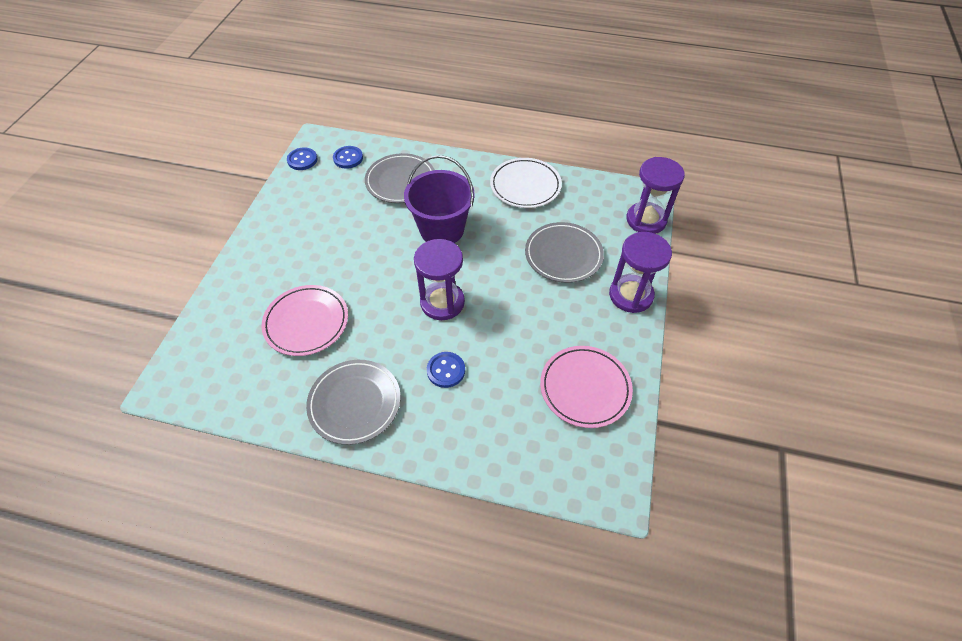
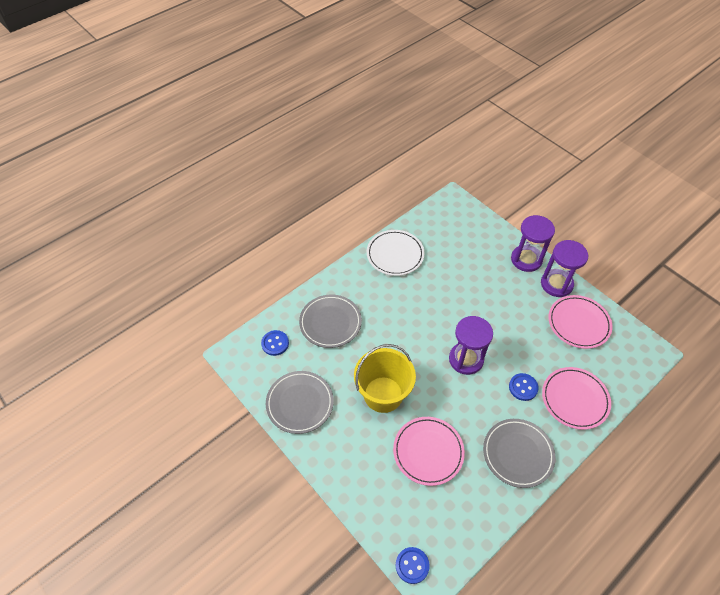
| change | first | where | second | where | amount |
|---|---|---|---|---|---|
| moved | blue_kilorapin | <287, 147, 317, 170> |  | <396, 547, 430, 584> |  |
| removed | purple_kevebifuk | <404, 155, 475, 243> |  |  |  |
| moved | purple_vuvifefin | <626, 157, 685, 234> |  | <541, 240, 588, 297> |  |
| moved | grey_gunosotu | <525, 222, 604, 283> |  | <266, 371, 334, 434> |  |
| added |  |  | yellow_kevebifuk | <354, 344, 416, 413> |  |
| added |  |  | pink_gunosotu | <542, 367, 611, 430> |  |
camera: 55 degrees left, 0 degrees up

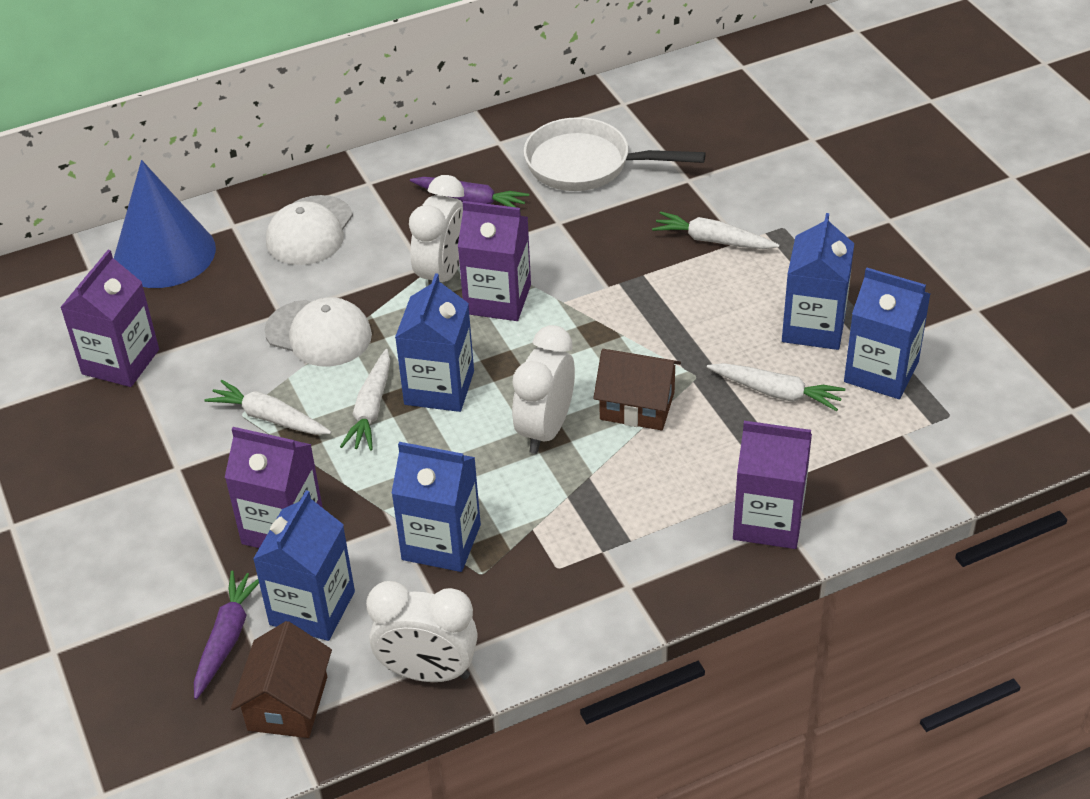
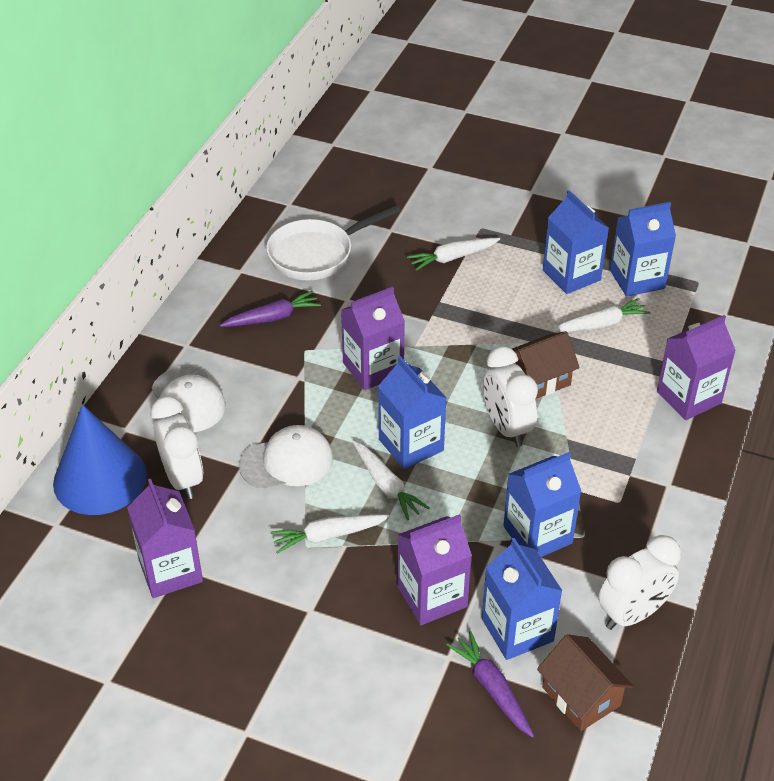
| change | first | where | second | where | amount |
|---|---|---|---|---|---|
| moved | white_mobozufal | <409, 175, 464, 286> |  | <151, 396, 203, 499> |  |
camera: 45 degrees left, 0 degrees up

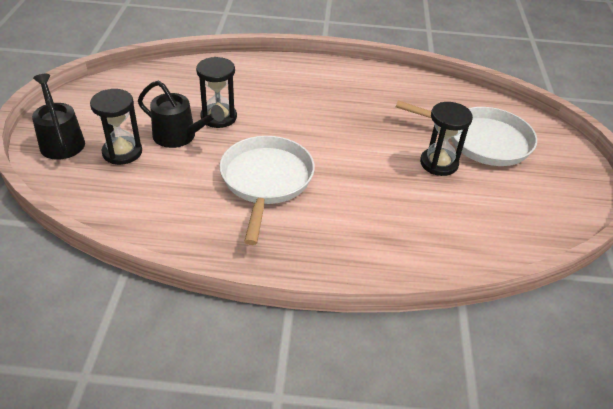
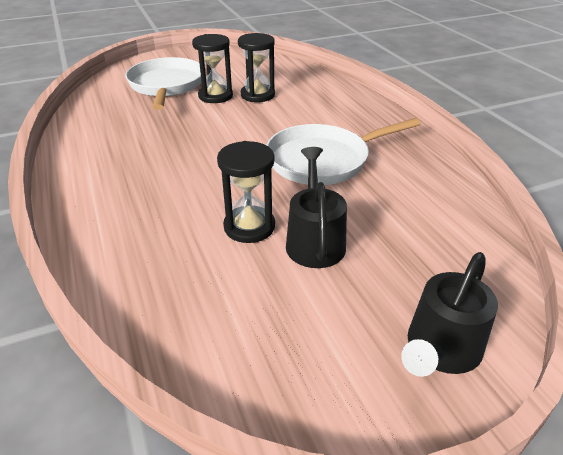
| change | first | where | second | where | amount |
|---|---|---|---|---|---|
| moved | black_vuvifefin | <90, 89, 142, 165> |  | <238, 33, 275, 102> |  |
camera: 115 degrees left, 5 degrees down

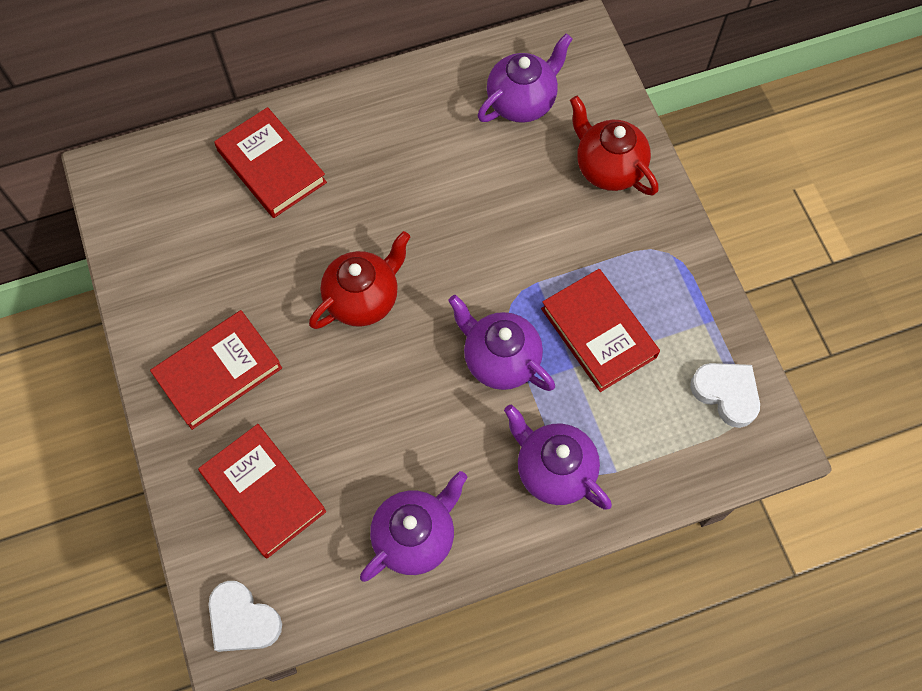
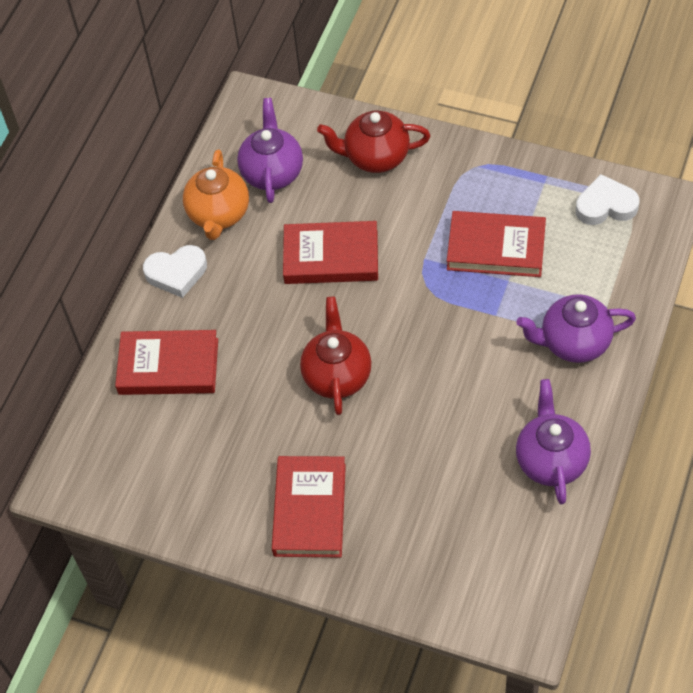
| change | first | where | second | where | amount |
|---|---|---|---|---|---|
| removed | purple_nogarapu | <448, 295, 555, 391> |  |  |  |
| moved | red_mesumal | <198, 424, 326, 558> |  | <283, 221, 378, 284> |  |
| moved | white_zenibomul | <209, 581, 282, 652> |  | <143, 245, 207, 298> |  |
| added |  |  | orange_nogarapu | <183, 150, 249, 240> |  |
camera: 45 degrees left, 10 degrees down

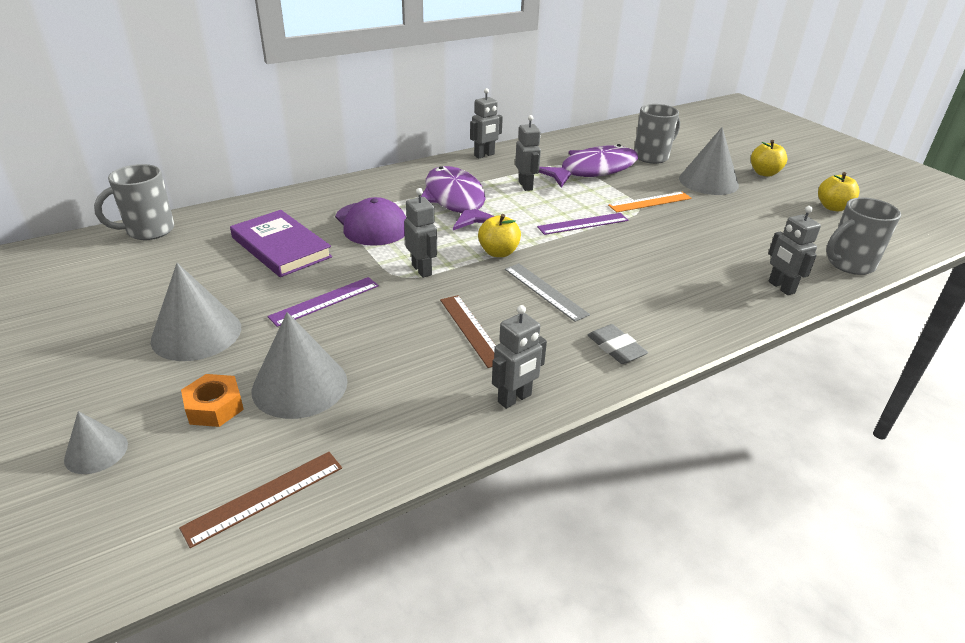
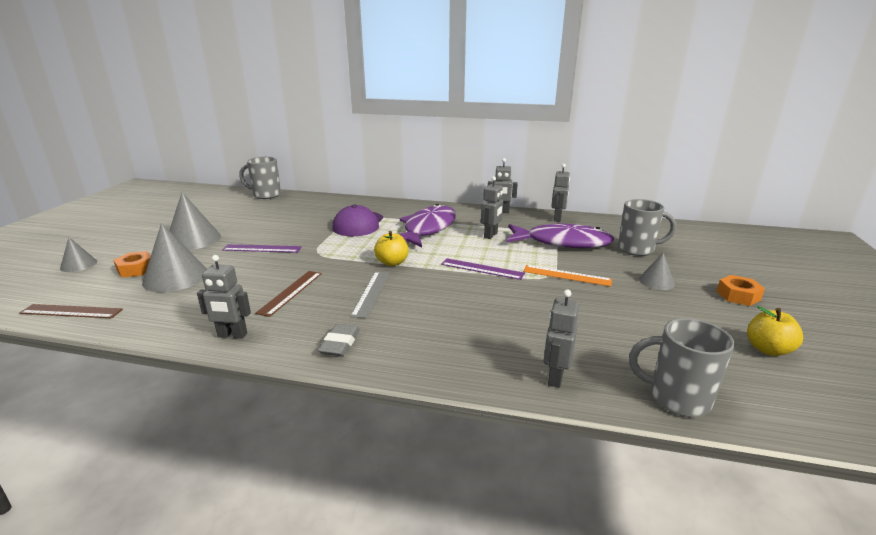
| change | first | where | second | where | amount |
|---|---|---|---|---|---|
| resized | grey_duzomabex | <679, 127, 739, 195> |  | <639, 252, 675, 290> | x0.55 |
| replaced | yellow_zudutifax | <751, 140, 787, 177> | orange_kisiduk | <716, 275, 765, 306> |  |
| moved | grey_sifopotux | <404, 188, 437, 278> |  | <551, 164, 570, 222> |  |
| removed | purple_mesumal | <230, 210, 332, 277> |  |  |  |
camera: 45 degrees right, 10 degrees down

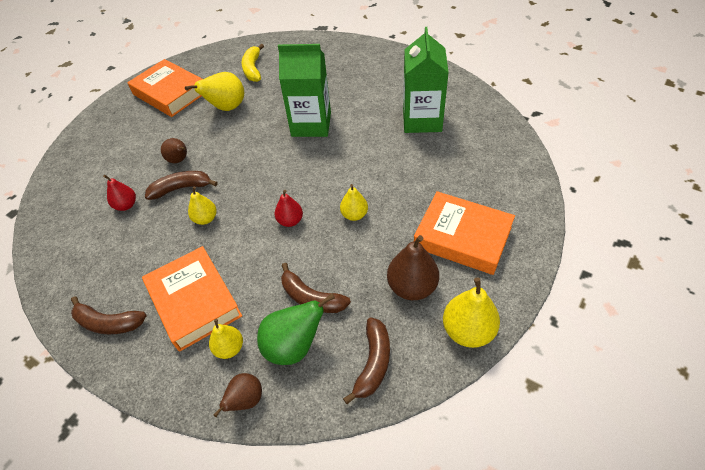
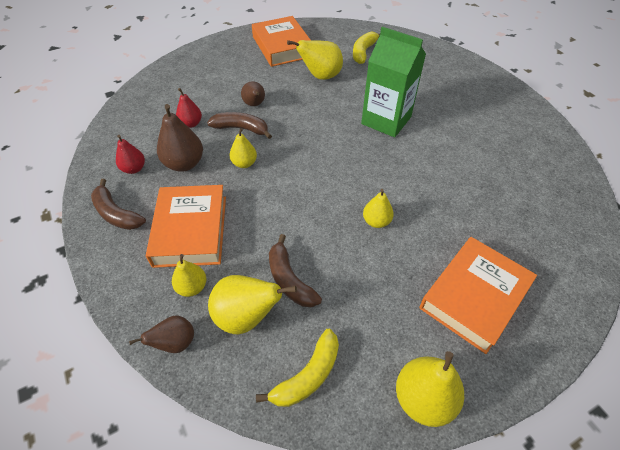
| change | first | where | second | where | amount |
|---|---|---|---|---|---|
| removed | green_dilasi | <403, 27, 449, 133> |  |  |  |
| moved | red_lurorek | <275, 190, 303, 227> |  | <116, 135, 145, 174> |  |
| turned | orange_mesumal | <414, 191, 515, 275> |  | <419, 237, 537, 354> | 75 degrees clockwise |
| moved | brown_lurorek | <387, 235, 439, 300> |  | <157, 104, 203, 172> |  |
| recoloured | green_lurorek | <257, 293, 335, 365> | yellow_lurorek | <208, 275, 297, 335> |  |
| recoloured | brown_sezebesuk | <343, 317, 390, 404> | yellow_sezebesuk | <256, 329, 339, 407> |  |
camera: 25 degrees right, 0 degrees up

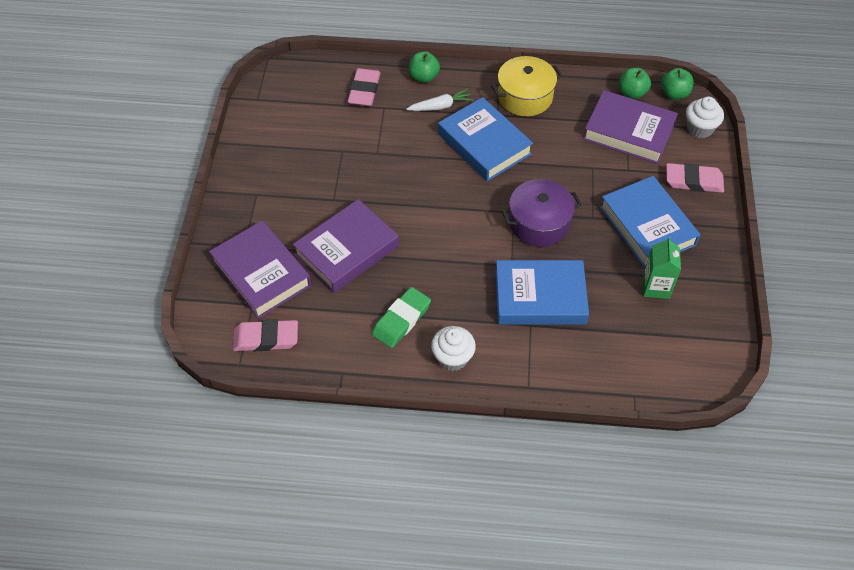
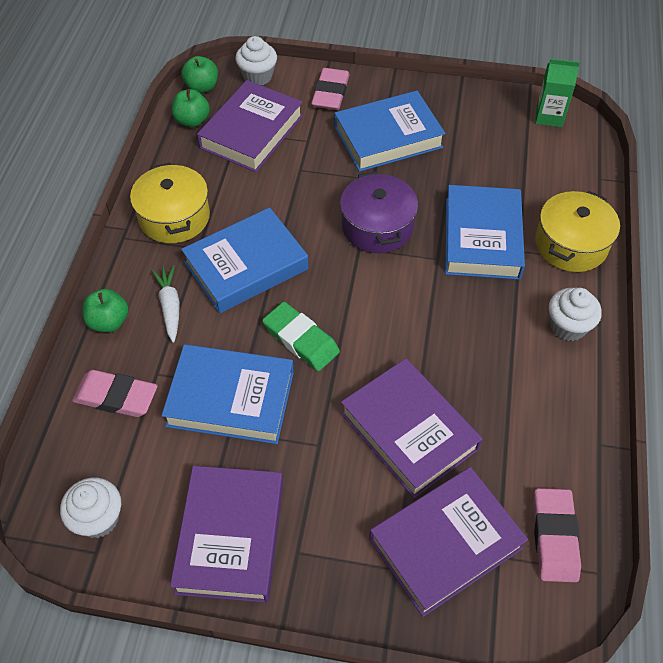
| change | first | where | second | where | amount |
|---|---|---|---|---|---|
| moved | green_dilasi | <643, 237, 681, 299> |  | <535, 59, 580, 127> |  |
| moved | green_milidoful | <372, 287, 431, 348> |  | <262, 302, 340, 371> |  |
| added |  |  | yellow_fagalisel | <535, 191, 620, 272> |  |
| added |  |  | blue_mesumal | <162, 344, 294, 444> |  |
| added |  |  | purple_mesumal | <170, 466, 283, 603> |  |
| added |  |  | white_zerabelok | <60, 477, 121, 538> |  |
camera: 85 degrees left, 0 degrees up

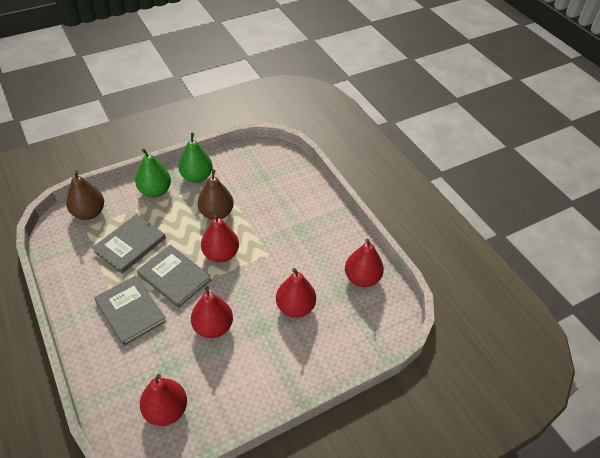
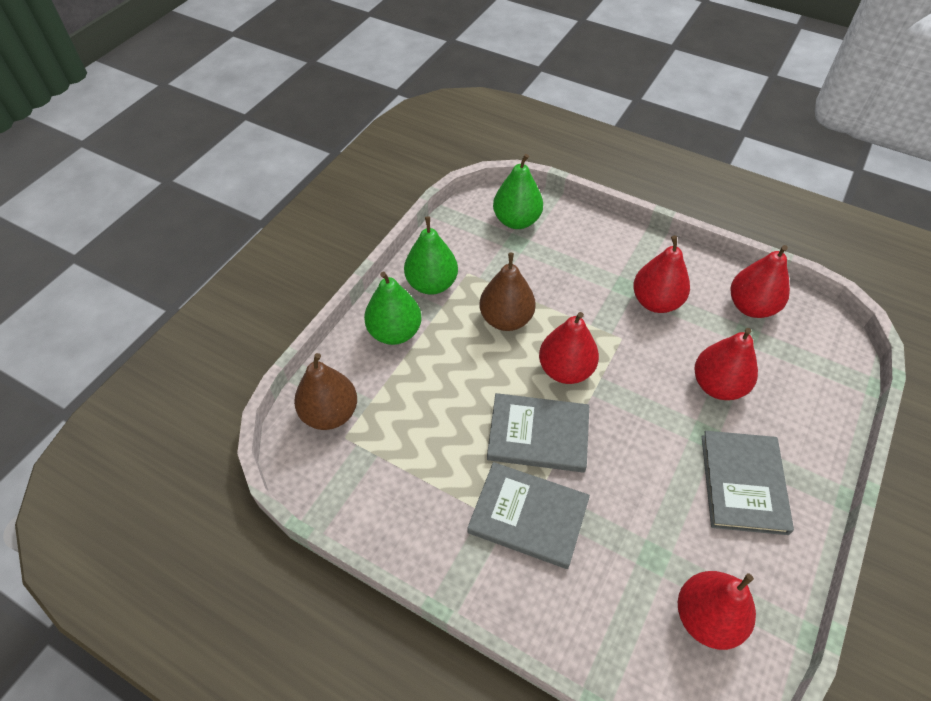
| change | first | where | second | where | amount |
|---|---|---|---|---|---|
| moved | grey_mesumal | <92, 214, 166, 274> |  | <702, 431, 794, 535> |  |
| moved | red_lurorek | <191, 285, 233, 338> |  | <633, 235, 690, 313> |  |
| added |  |  | green_lurorek | <493, 154, 543, 229> |  |
camera: 30 degrees left, 5 degrees up

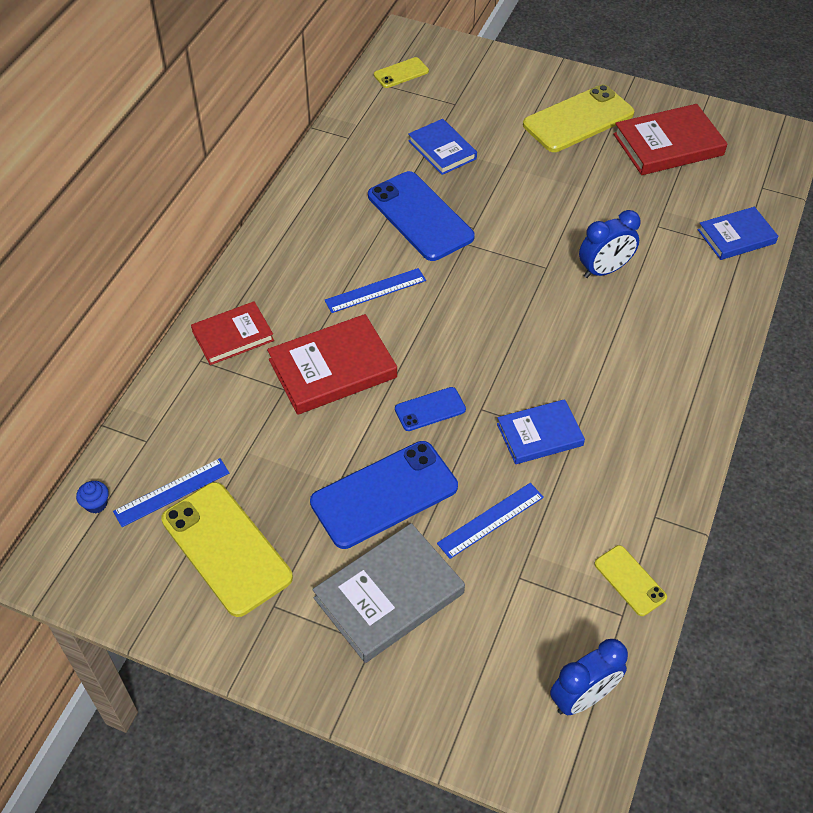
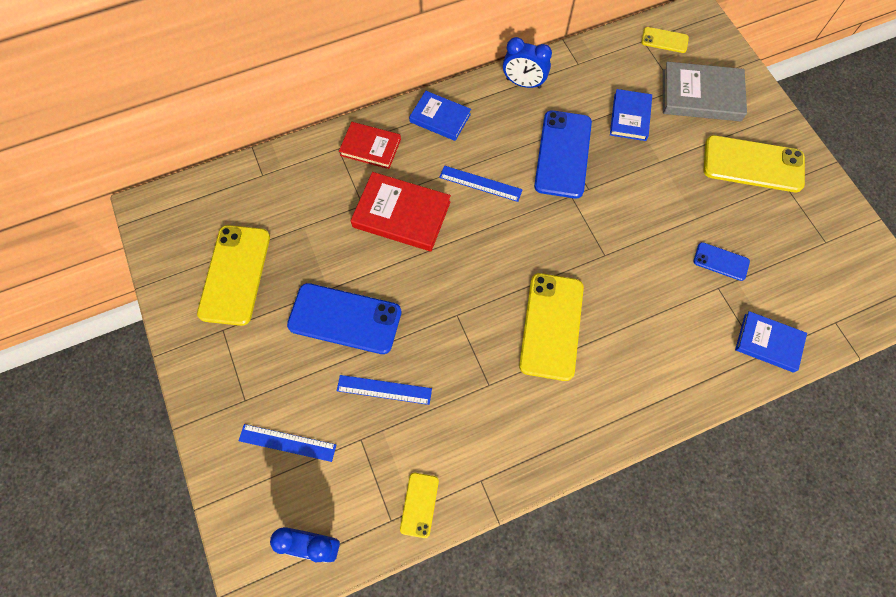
| change | first | where | second | where | amount |
|---|---|---|---|---|---|
| removed | red_mesumal | <613, 104, 728, 175> |  |  |  |
| moved | blue_mobozufal | <579, 210, 640, 278> |  | <503, 37, 552, 88> |  |
| moved | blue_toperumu | <395, 387, 466, 431> |  | <693, 242, 750, 281> |  |
| moved | blue_mesumal | <497, 399, 585, 464> |  | <409, 91, 471, 141> |  |
| moved | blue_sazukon | <113, 458, 230, 527> |  | <239, 424, 336, 462> |  |
| removed | blue_zerabelok | <76, 481, 109, 513> |  |  |  |
| moved | grey_mesumal | <312, 523, 465, 663> |  | <663, 62, 747, 121> |  |
| added |  |  | yellow_toperumu | <519, 273, 584, 381> |  |
camera: 45 degrees right, 15 degrees up

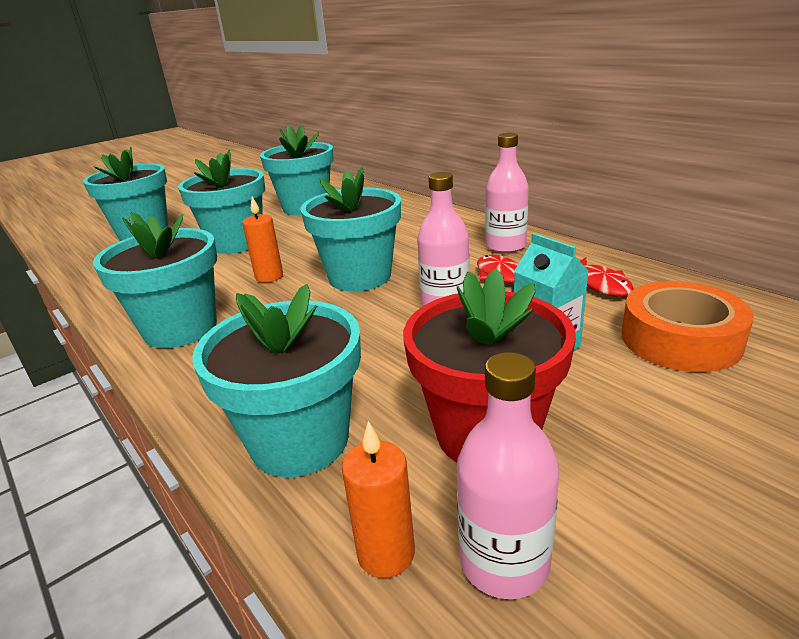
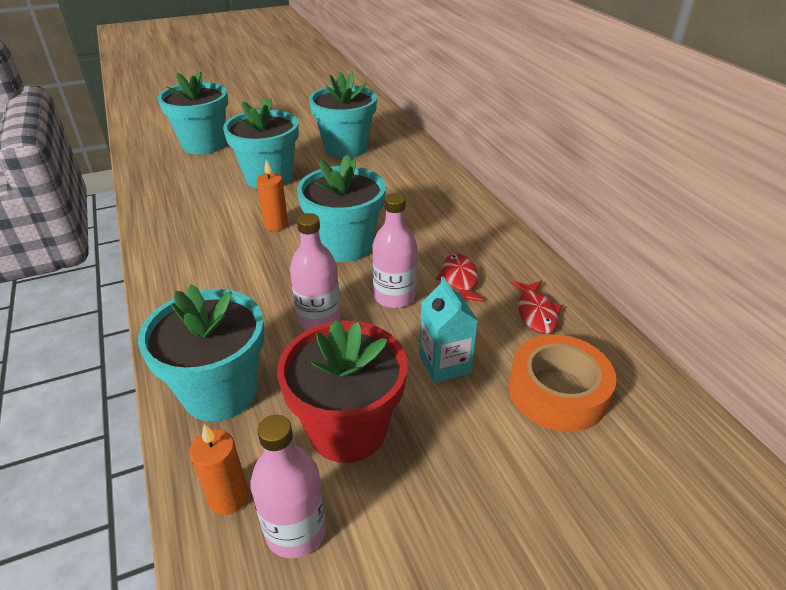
| change | first | where | second | where | amount |
|---|---|---|---|---|---|
| moved | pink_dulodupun | <485, 133, 529, 253> |  | <290, 213, 341, 330> |  |
| removed | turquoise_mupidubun | <93, 212, 217, 348> |  |  |  |
camera: 15 degrees right, 10 degrees up

